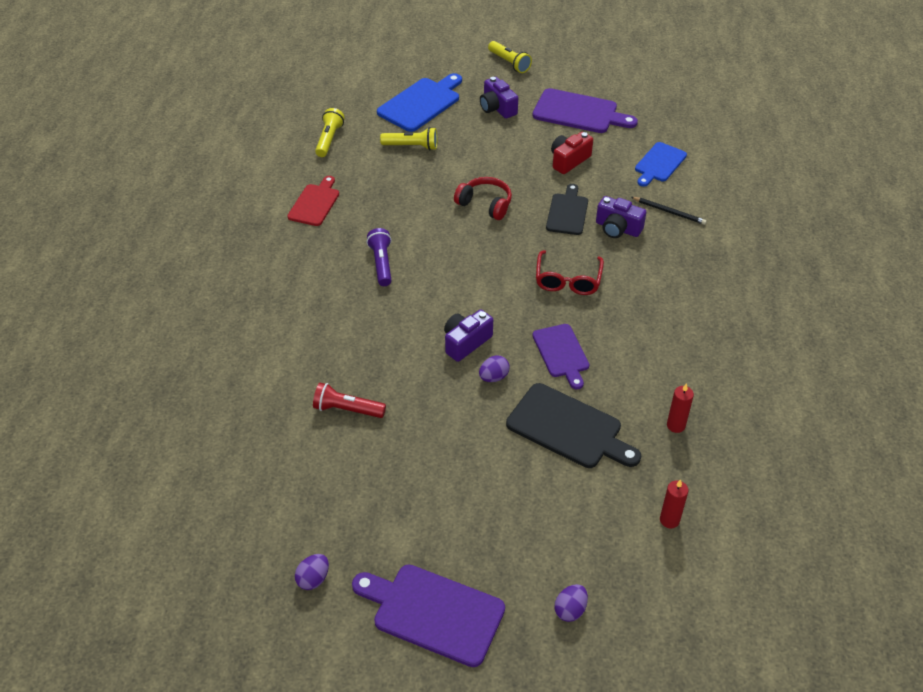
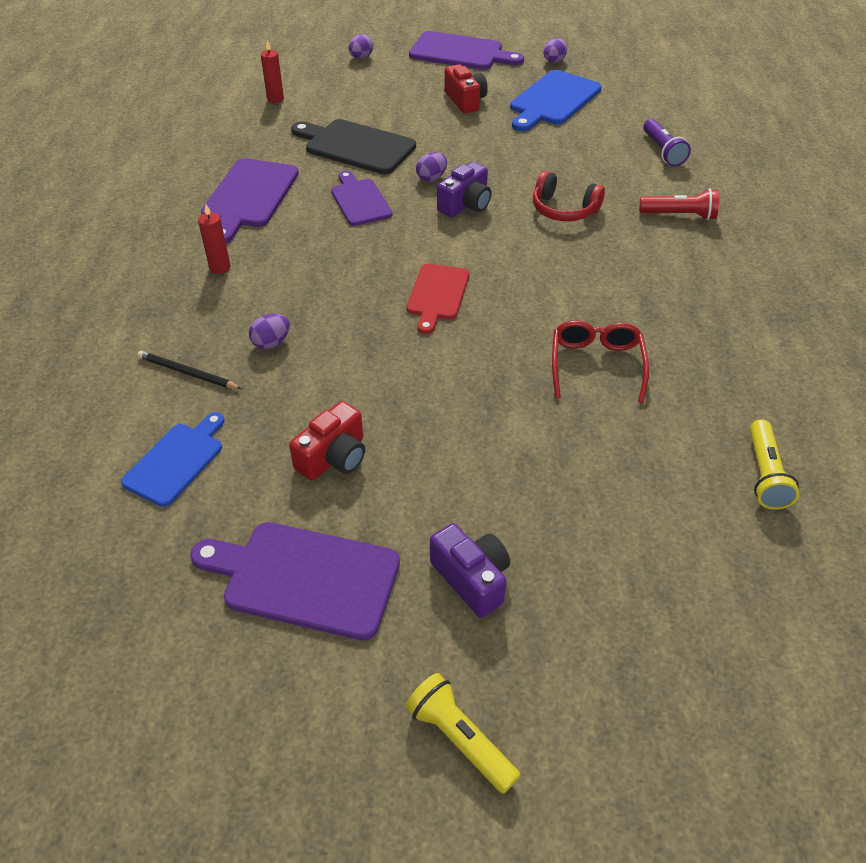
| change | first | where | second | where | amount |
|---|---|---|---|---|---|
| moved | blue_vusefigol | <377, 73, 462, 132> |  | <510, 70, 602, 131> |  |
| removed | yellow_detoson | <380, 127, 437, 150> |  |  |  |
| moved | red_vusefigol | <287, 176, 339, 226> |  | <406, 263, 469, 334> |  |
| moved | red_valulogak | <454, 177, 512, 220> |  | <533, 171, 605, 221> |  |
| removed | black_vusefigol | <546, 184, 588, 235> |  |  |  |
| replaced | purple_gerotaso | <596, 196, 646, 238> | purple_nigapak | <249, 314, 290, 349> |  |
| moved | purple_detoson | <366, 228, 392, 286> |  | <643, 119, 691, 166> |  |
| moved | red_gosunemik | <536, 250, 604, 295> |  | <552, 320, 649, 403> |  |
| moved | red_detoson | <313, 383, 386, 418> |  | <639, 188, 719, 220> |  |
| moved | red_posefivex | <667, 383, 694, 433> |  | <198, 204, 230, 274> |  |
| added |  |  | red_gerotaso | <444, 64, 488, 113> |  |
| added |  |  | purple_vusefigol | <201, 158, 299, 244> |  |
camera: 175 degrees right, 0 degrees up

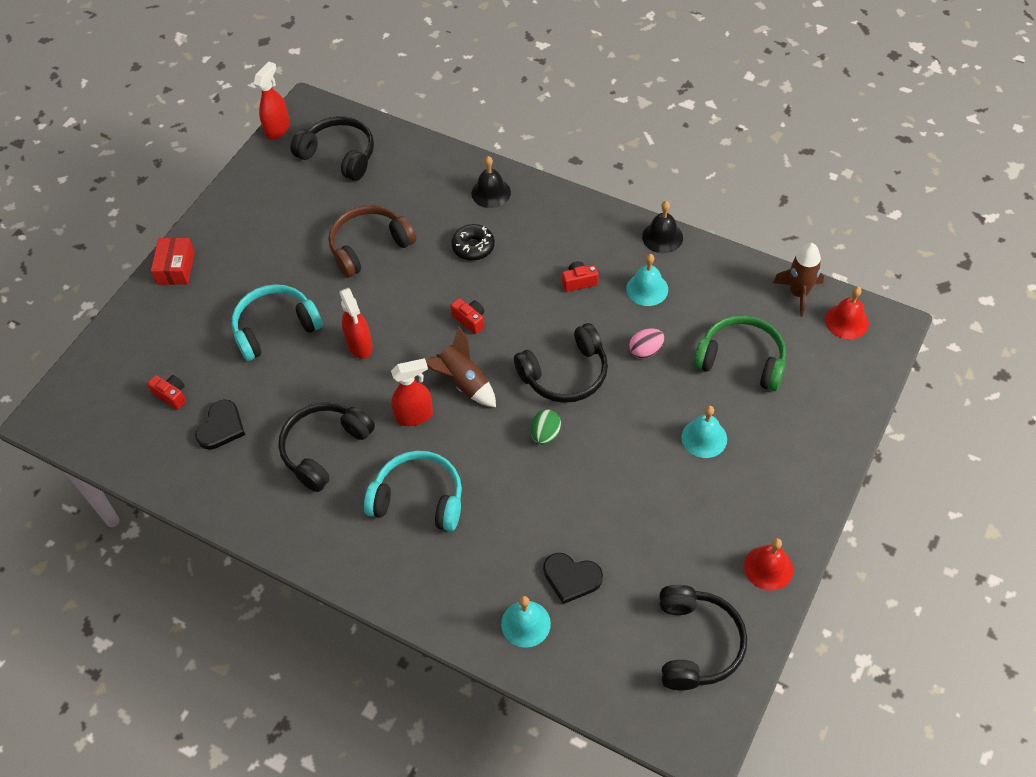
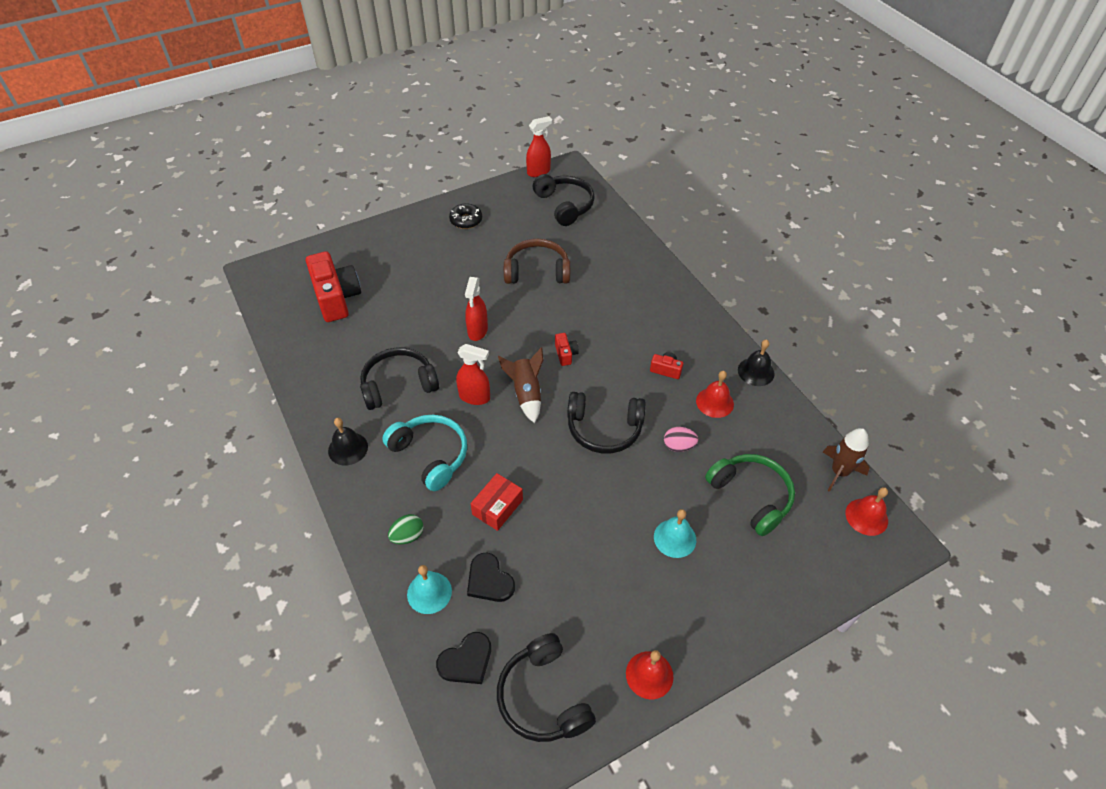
| change | first | where | second | where | amount |
|---|---|---|---|---|---|
| moved | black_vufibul | <472, 156, 511, 208> |  | <328, 418, 368, 465> |  |
| moved | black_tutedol | <451, 224, 495, 261> |  | <449, 203, 482, 229> |  |
| moved | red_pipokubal | <151, 238, 195, 285> |  | <470, 473, 523, 531> |  |
| recoloured | turquoise_vufibul | <626, 254, 668, 306> | red_vufibul | <696, 371, 734, 418> |  |
| removed | turquoise_valulogak | <232, 284, 323, 361> |  |  |  |
| resized | red_gerotaso | <147, 375, 186, 410> |  | <306, 251, 361, 322> | x2.27 |
| moved | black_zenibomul | <195, 399, 245, 450> |  | <436, 632, 491, 684> |  |
| moved | green_nigapak | <531, 410, 561, 445> |  | <388, 514, 423, 544> |  |
| turned | black_valulogak | <659, 585, 747, 690> |  | <497, 633, 596, 742> | 120 degrees clockwise |
camera: 30 degrees right, 5 degrees down

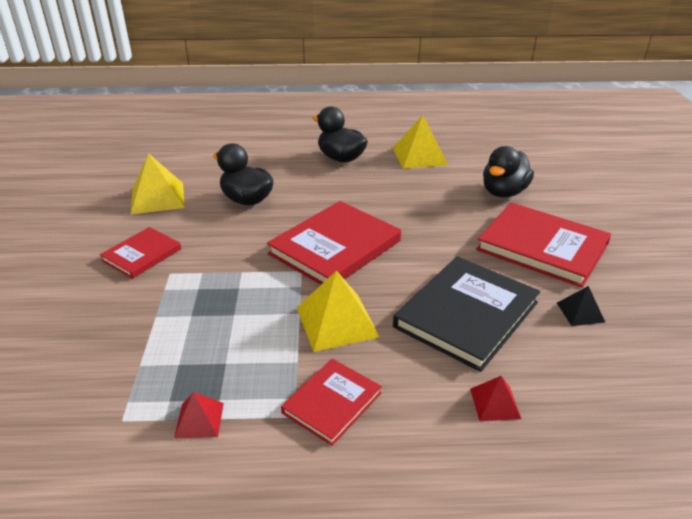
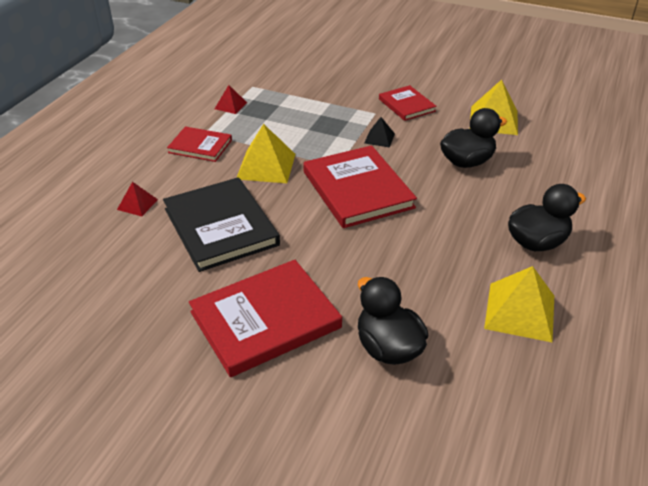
| change | first | where | second | where | amount |
|---|---|---|---|---|---|
| moved | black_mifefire | <557, 286, 606, 326> |  | <364, 117, 395, 148> |  |
| turned | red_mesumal | <281, 359, 382, 446> |  | <167, 126, 232, 162> | 45 degrees counterclockwise |
camera: 115 degrees right, 5 degrees up

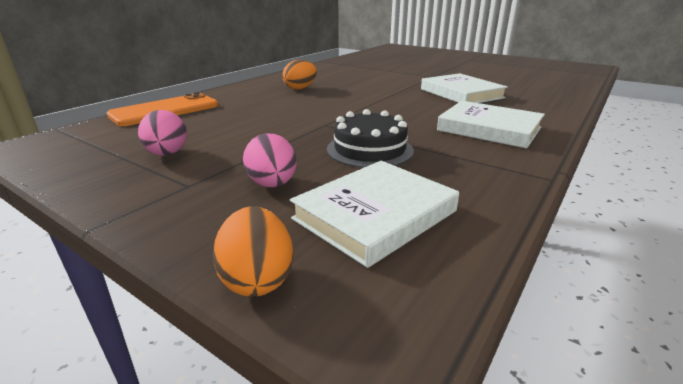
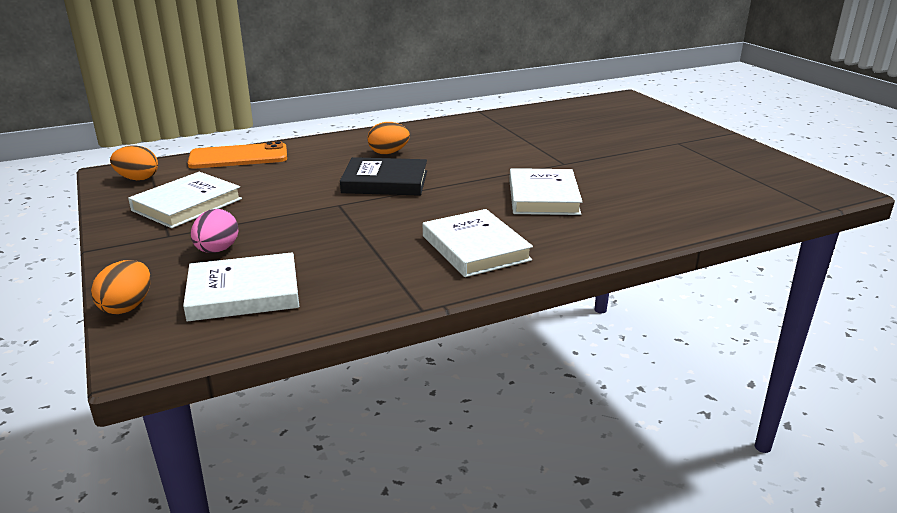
| change | first | where | second | where | amount |
|---|---|---|---|---|---|
| removed | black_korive | <327, 109, 414, 168> |  |  |  |
| replaced | pink_nigapak | <138, 110, 187, 156> | white_mesumal | <128, 172, 242, 228> |  |
| added |  |  | orange_nigapak | <110, 145, 158, 181> |  |
| added |  |  | black_mesumal | <340, 157, 427, 196> |  |
camera: 30 degrees right, 0 degrees up

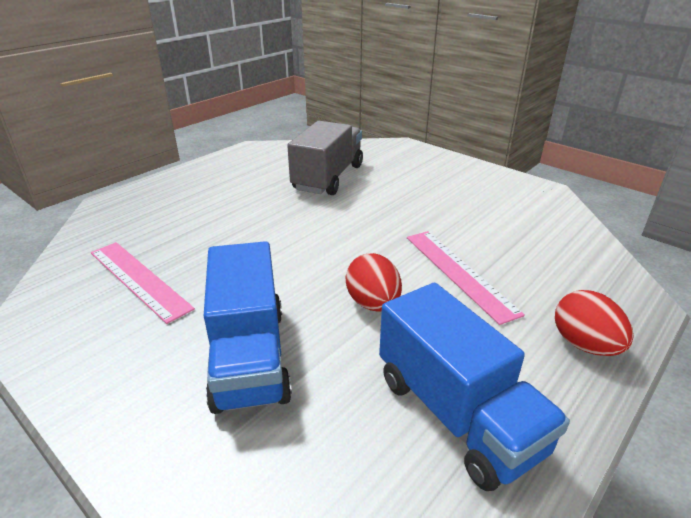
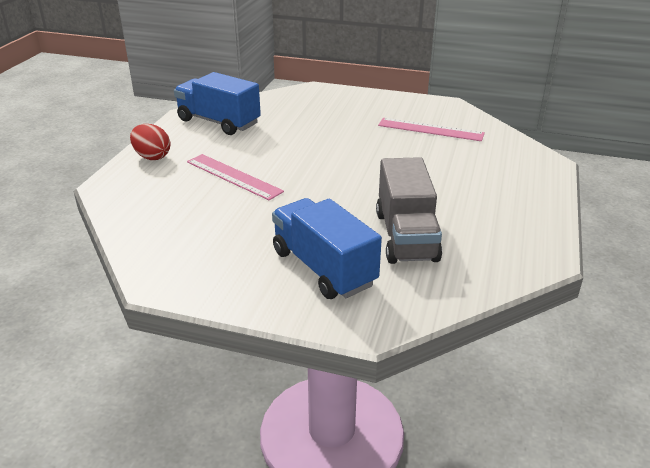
| change | first | where | second | where | amount |
|---|---|---|---|---|---|
| moved | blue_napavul | <204, 241, 292, 414> |  | <272, 198, 382, 299> |  |
| removed | red_nigapak | <346, 253, 402, 311> |  |  |  |
camera: 155 degrees right, 0 degrees up

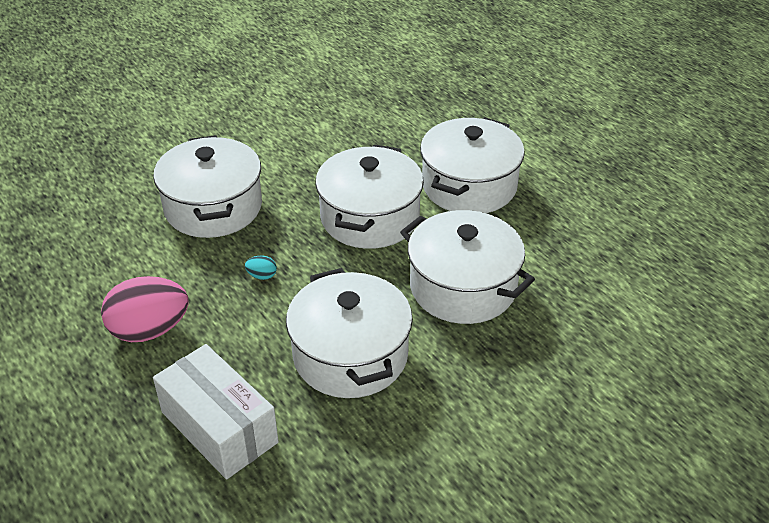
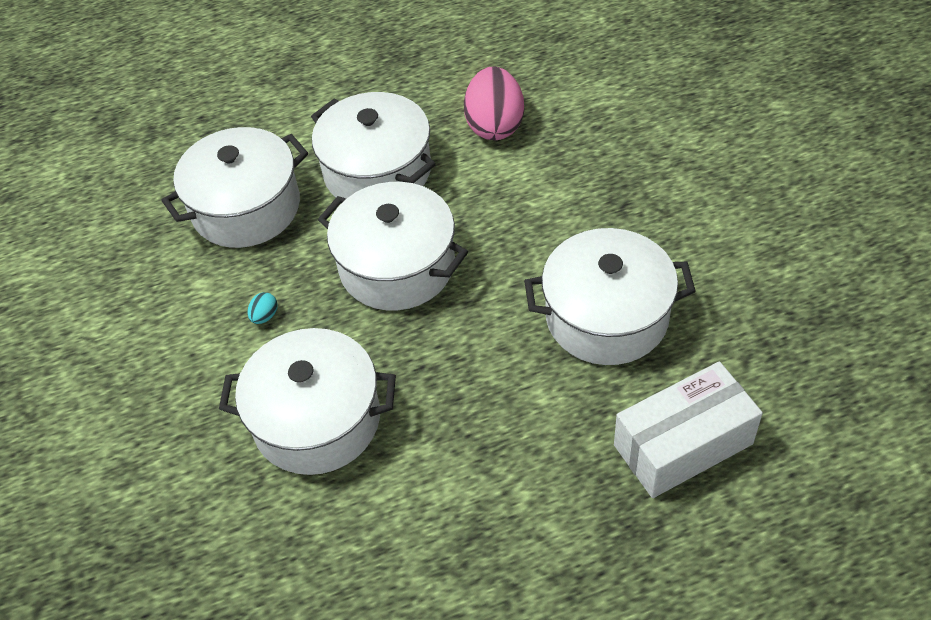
| change | first | where | second | where | amount |
|---|---|---|---|---|---|
| moved | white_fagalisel | <400, 210, 535, 324> |  | <161, 127, 308, 248> |  |
| moved | turquoise_nigapak | <245, 256, 277, 280> |  | <248, 292, 277, 324> |  |
| moved | pink_nigapak | <101, 276, 189, 342> |  | <464, 66, 524, 140> |  |
camera: 70 degrees left, 10 degrees up

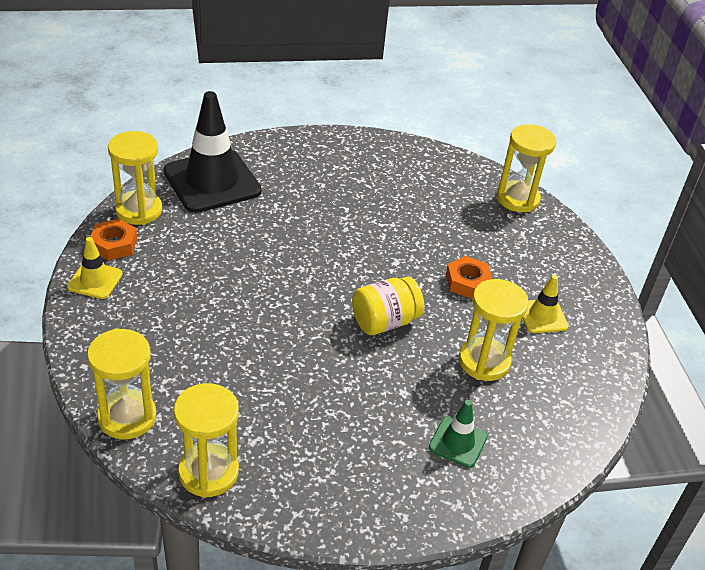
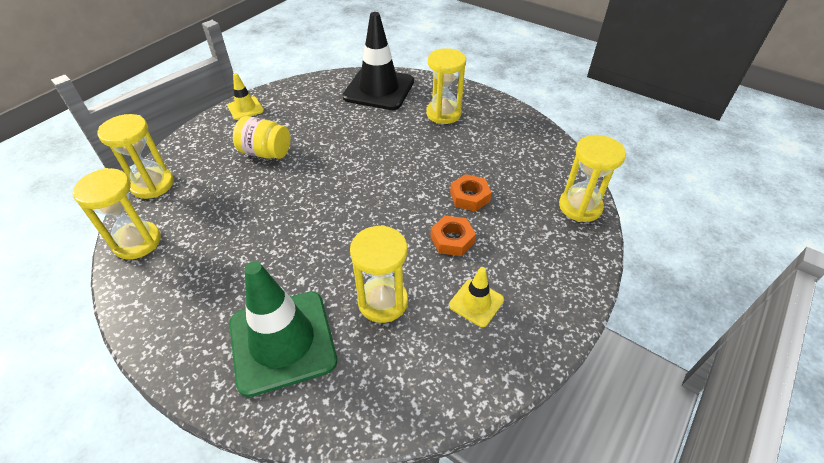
| change | first | where | second | where | amount |
|---|---|---|---|---|---|
| moved | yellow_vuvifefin | <108, 131, 162, 225> |  | <426, 48, 466, 124> |  |
| moved | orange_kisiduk | <90, 219, 137, 261> |  | <450, 174, 492, 212> |  |
| moved | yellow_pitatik | <352, 277, 424, 335> |  | <233, 116, 290, 159> |  |
| resized | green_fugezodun | <429, 400, 488, 468> |  | <229, 261, 337, 397> | x2.08 |
camera: 50 degrees right, 5 degrees up

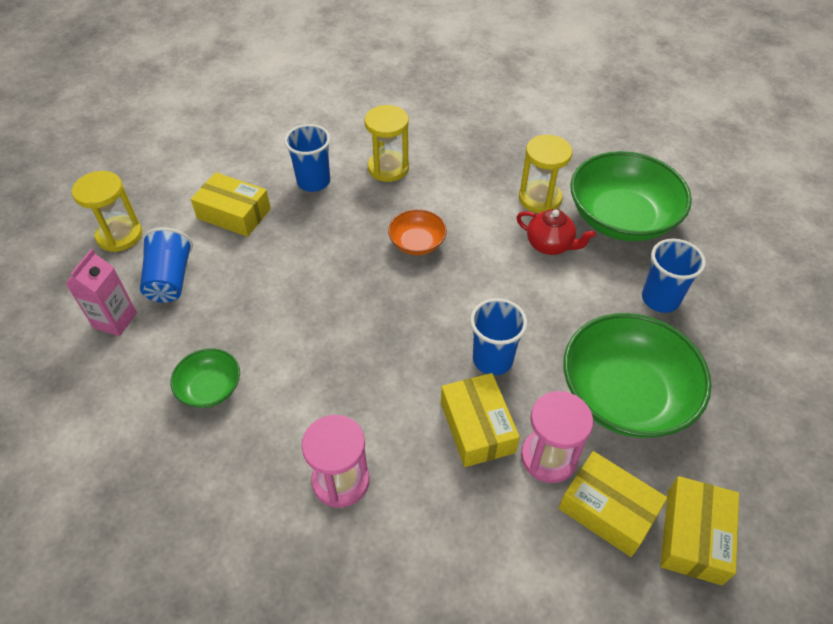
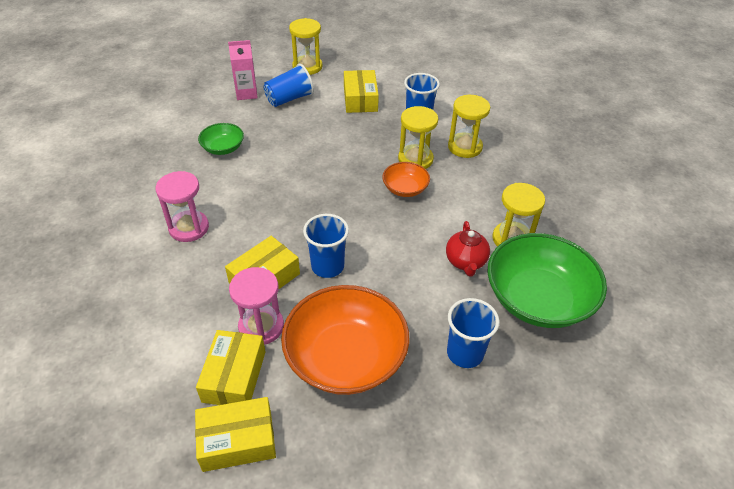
| change | first | where | second | where | amount |
|---|---|---|---|---|---|
| recoloured | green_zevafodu | <564, 313, 712, 438> | orange_zevafodu | <281, 285, 410, 395> |  |
| added |  |  | yellow_vuvifefin | <398, 106, 438, 169> |  |
camera: 60 degrees right, 5 degrees down

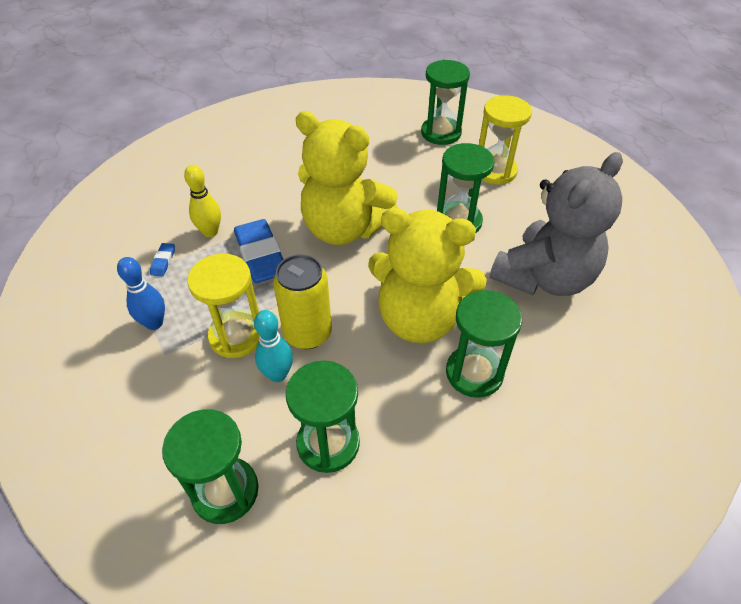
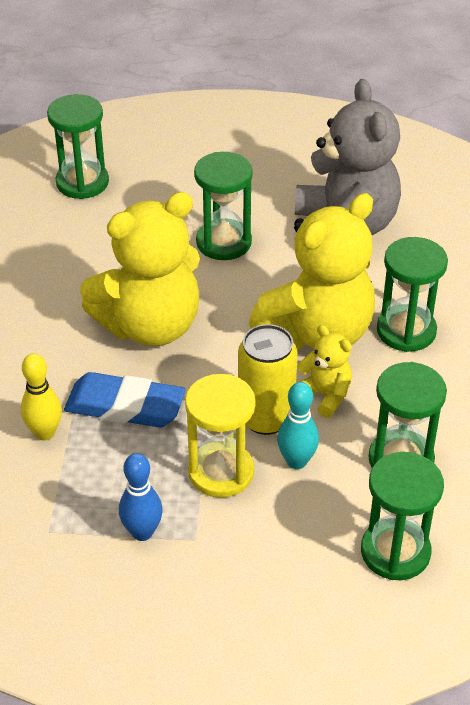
| change | first | where | second | where | amount |
|---|---|---|---|---|---|
| removed | yellow_vuvifefin | <479, 95, 532, 185> |  |  |  |
| removed | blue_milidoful | <150, 243, 175, 277> |  |  |  |
| added |  |  | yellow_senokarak | <297, 325, 352, 418> |  |
camera: 55 degrees left, 5 degrees down

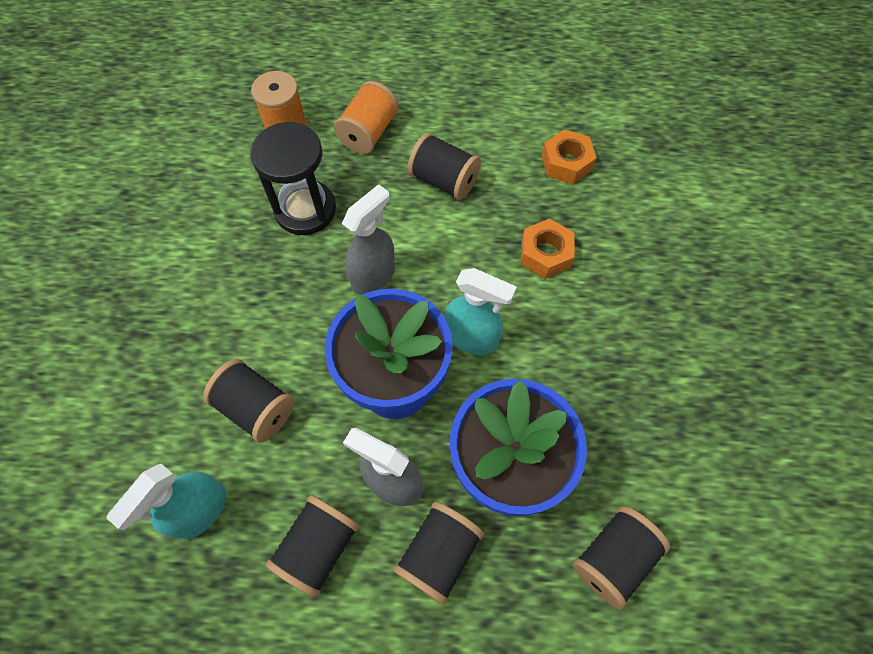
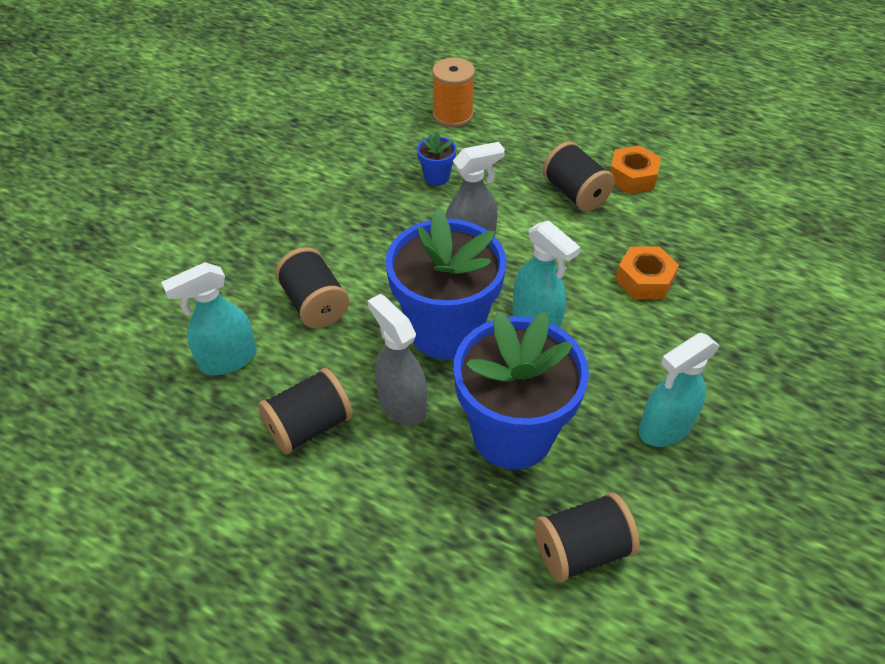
| change | first | where | second | where | amount |
|---|---|---|---|---|---|
| removed | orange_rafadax | <334, 81, 399, 154> |  |  |  |
| replaced | black_vuvifefin | <250, 122, 336, 235> | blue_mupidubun | <417, 132, 457, 185> |  |
| moved | orange_kisiduk | <542, 129, 597, 184> |  | <610, 145, 661, 194> |  |
| removed | black_rafadax | <393, 502, 484, 605> |  |  |  |
| added |  |  | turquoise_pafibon | <639, 333, 720, 447> |  |
camera: 25 degrees right, 15 degrees down

